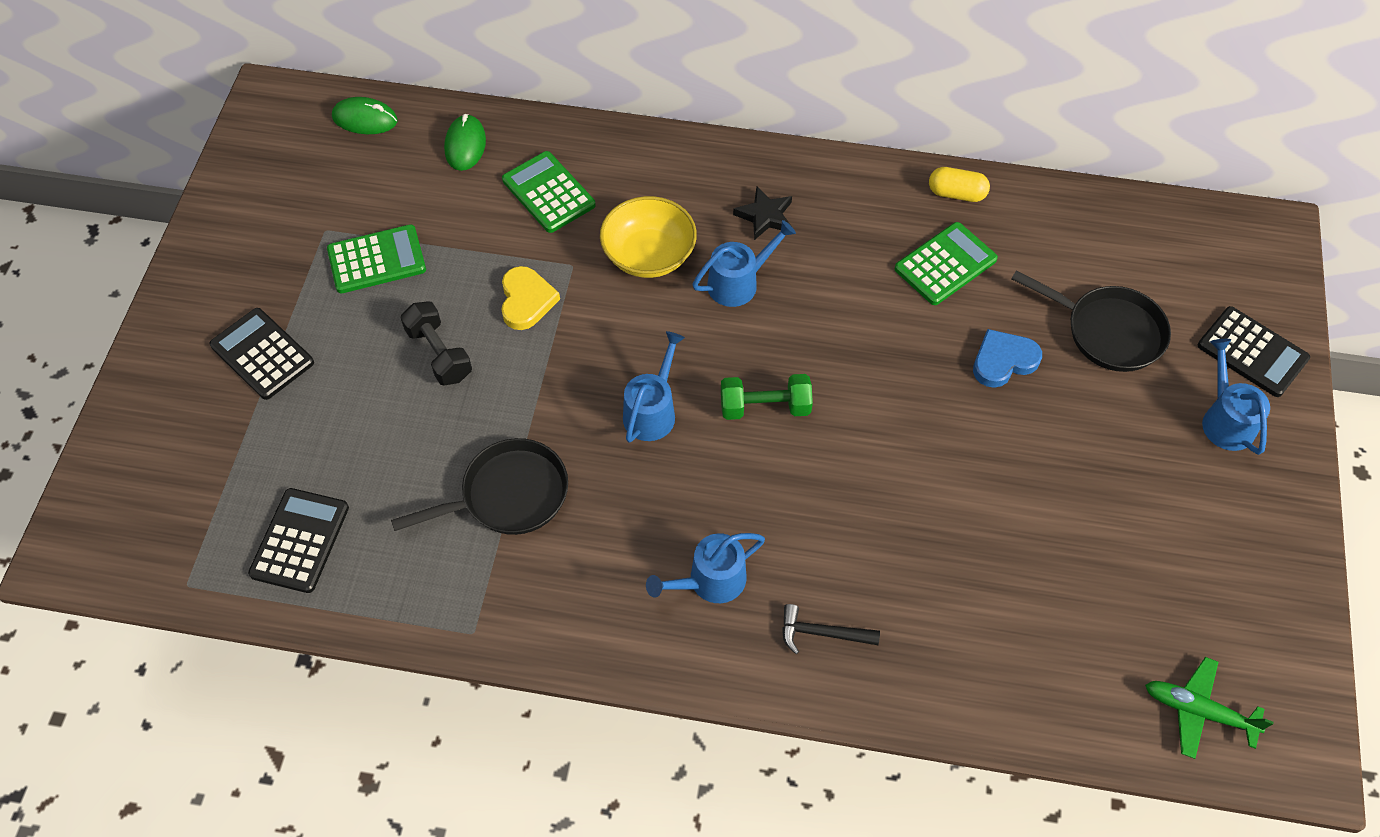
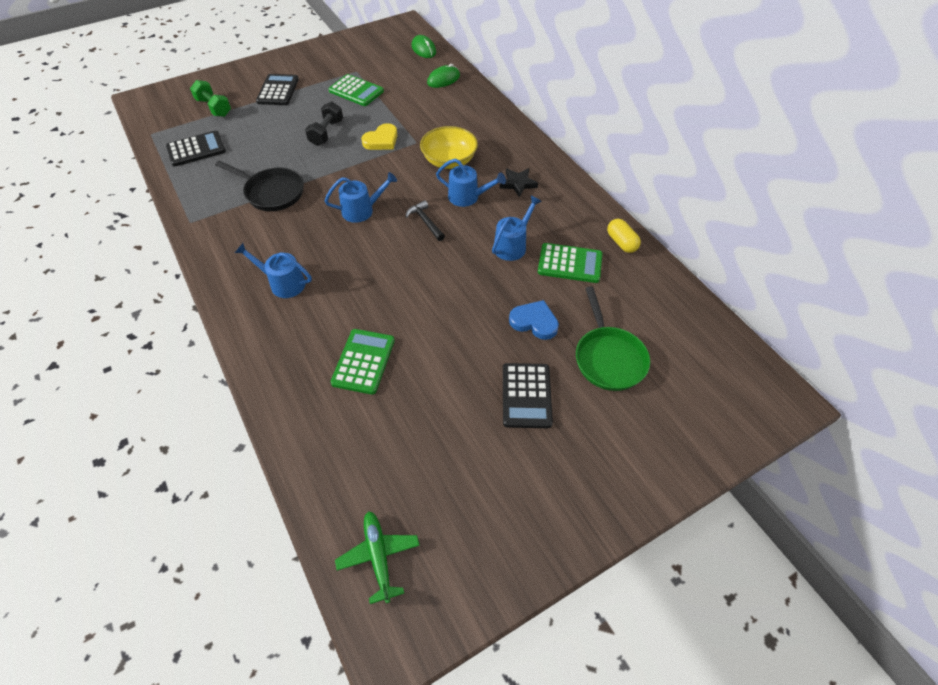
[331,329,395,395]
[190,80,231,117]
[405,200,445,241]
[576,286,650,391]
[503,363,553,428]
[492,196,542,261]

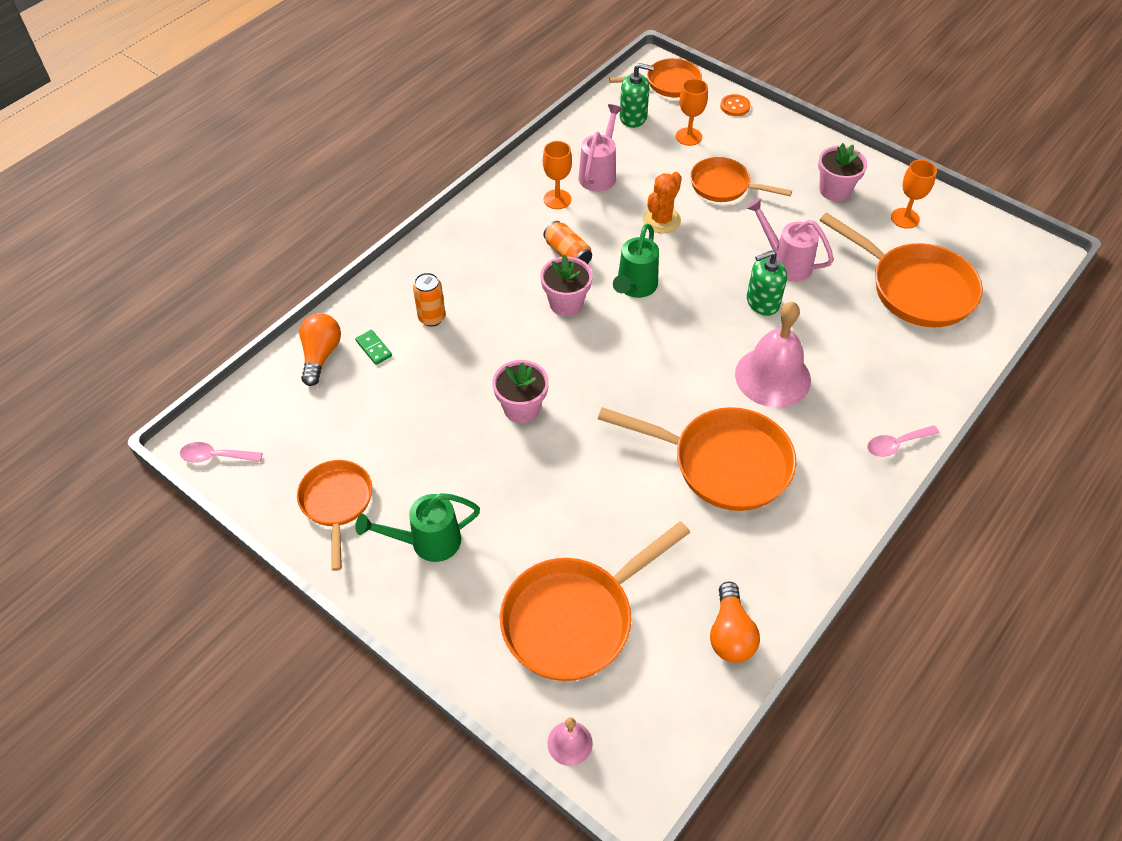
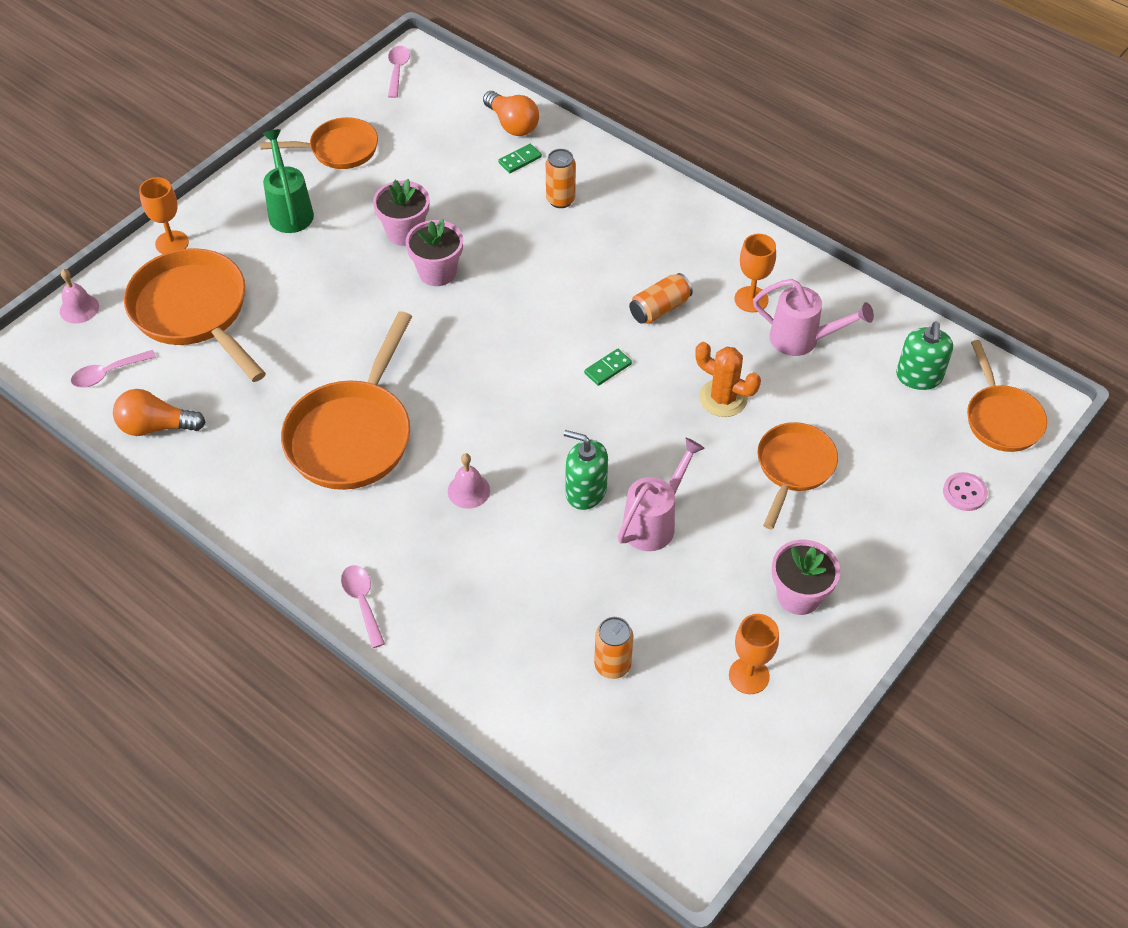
[483,91,539,136]
[373,179,429,246]
[584,349,632,386]
[139,177,189,254]
[943,472,988,511]
[448,453,490,509]
[564,430,608,510]
[594,617,633,679]
[71,350,156,387]

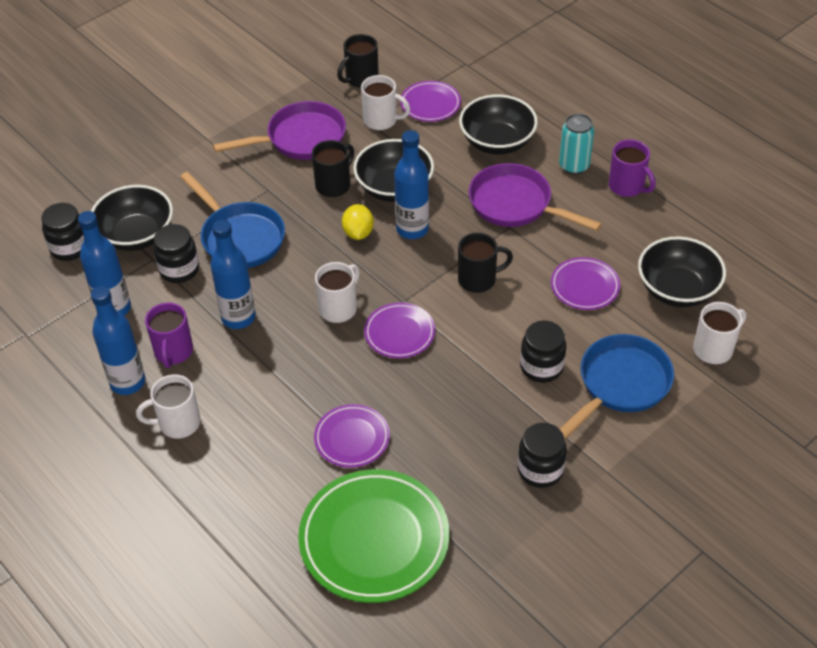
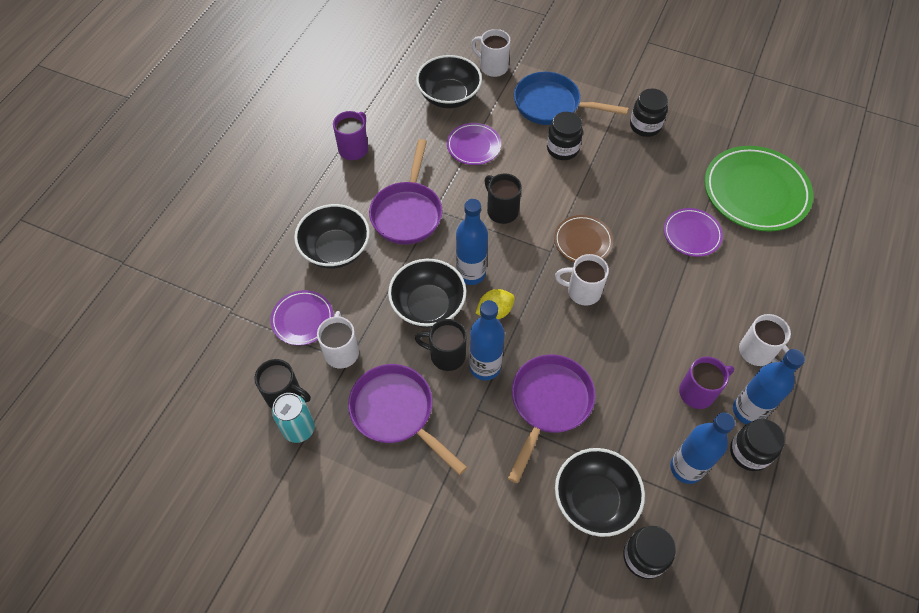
[730,419,785,471]
[508,355,596,483]
[469,300,505,380]
[554,215,613,262]
[272,393,315,443]

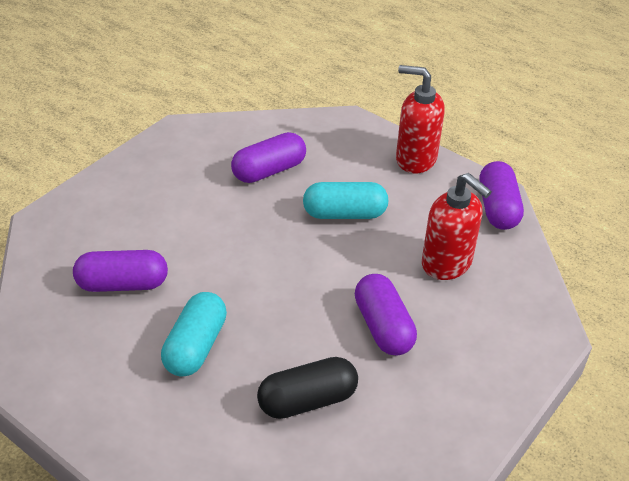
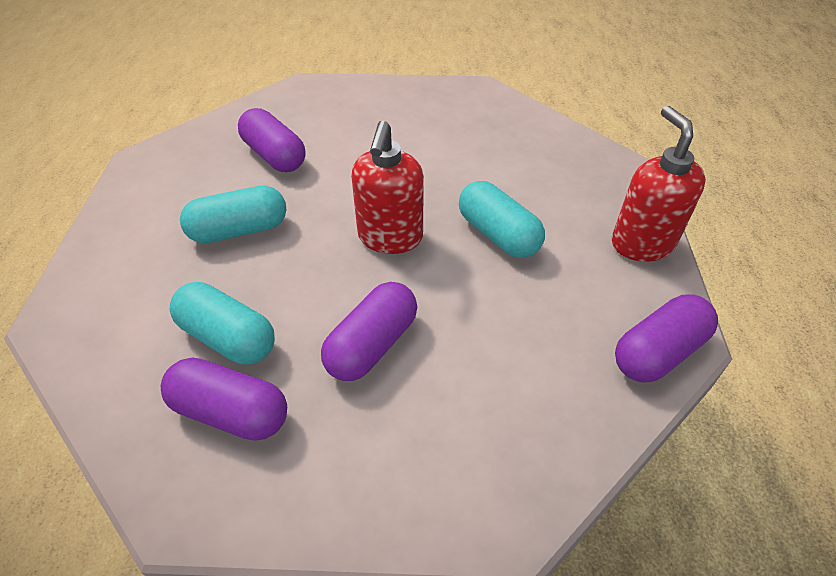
[161,357,287,440]
[170,282,275,365]
[351,120,424,254]

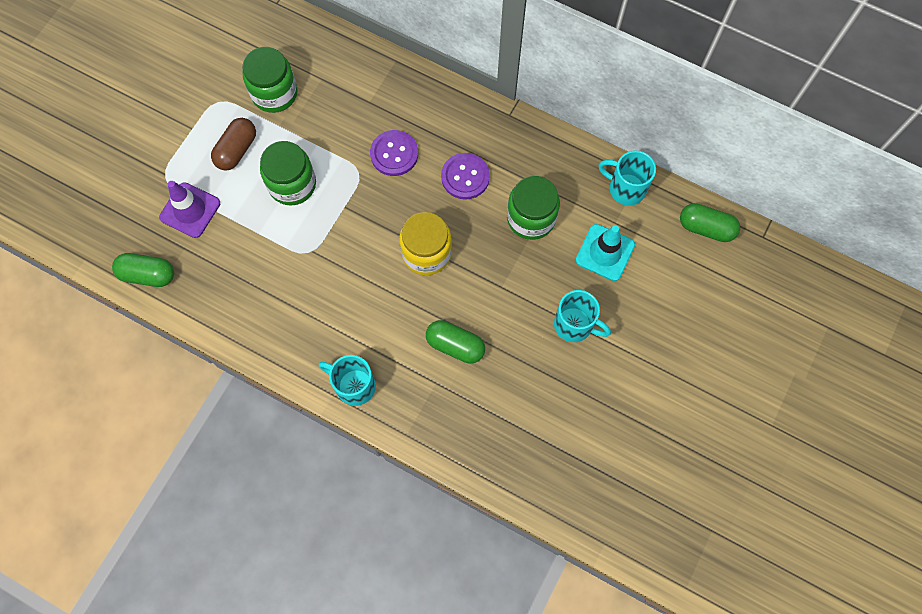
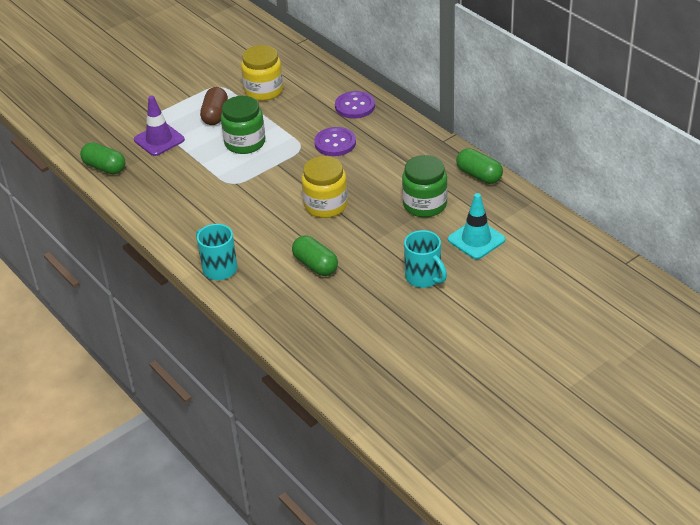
[200,87,228,125]
[241,45,283,101]
[335,91,375,119]
[599,150,656,206] (first image)
[456,148,503,184]

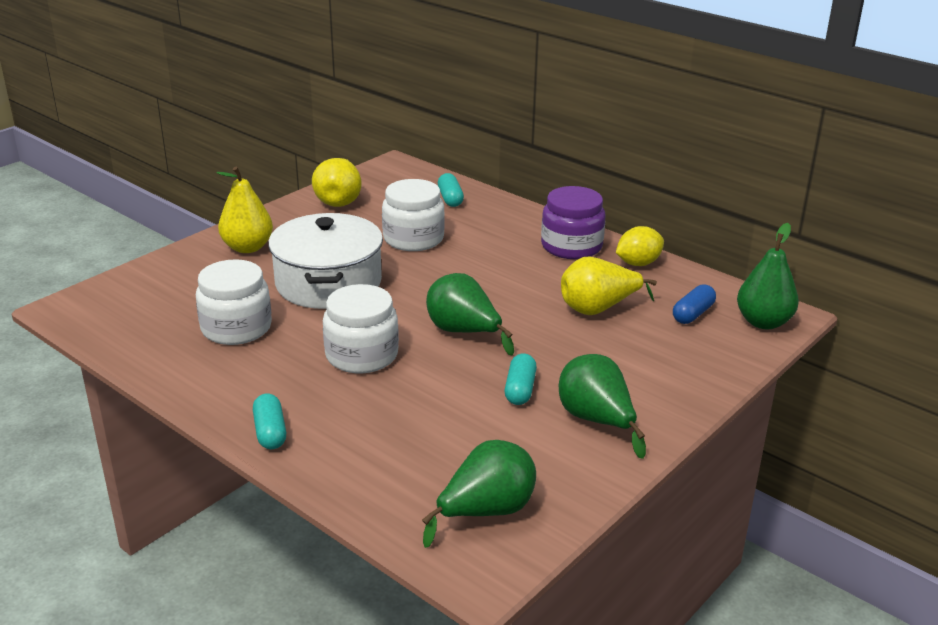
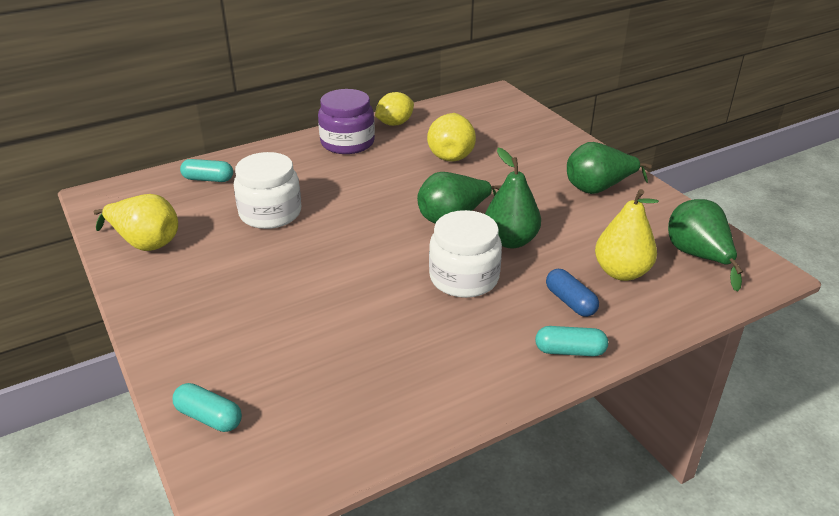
[196,259,272,345] (first image)
[595,189,659,281]
[268,213,383,309] (first image)
[173,383,242,432]
[375,92,414,126]
[546,269,599,317]
[485,148,541,248]

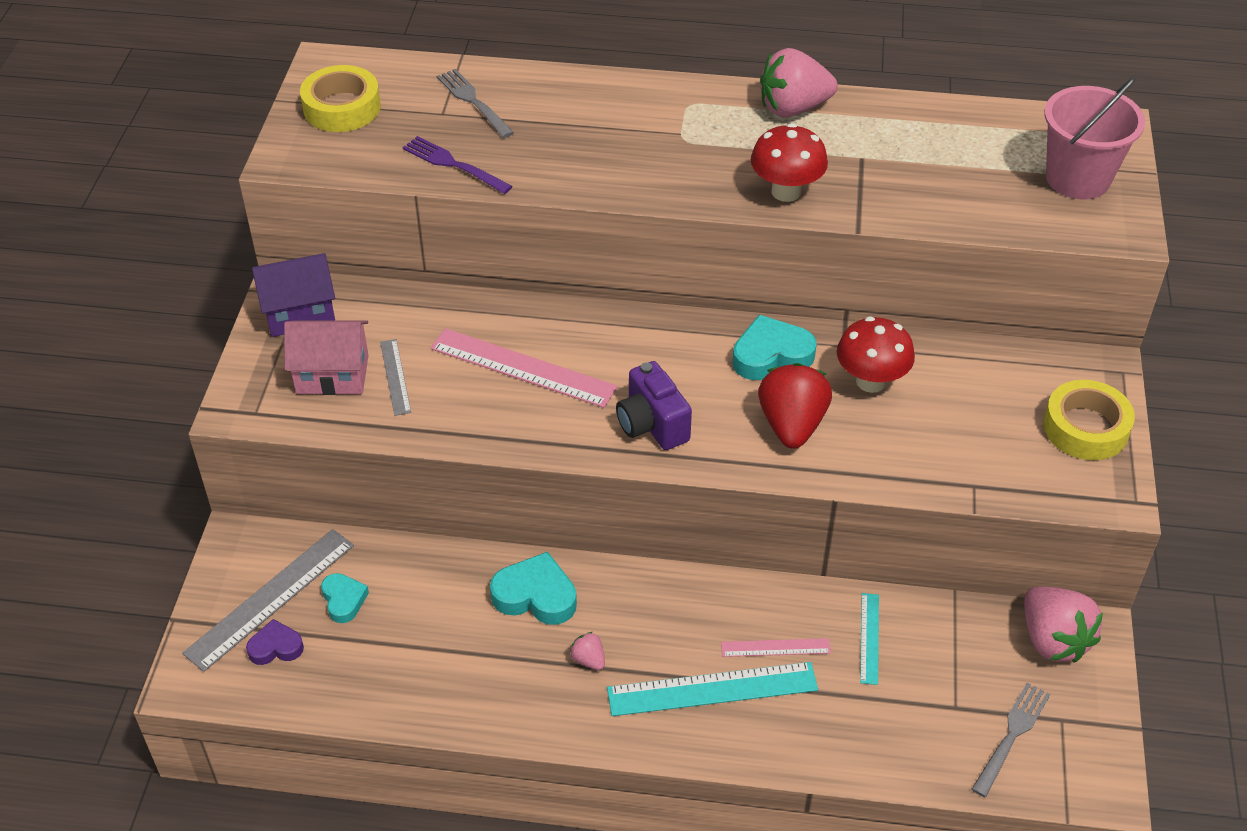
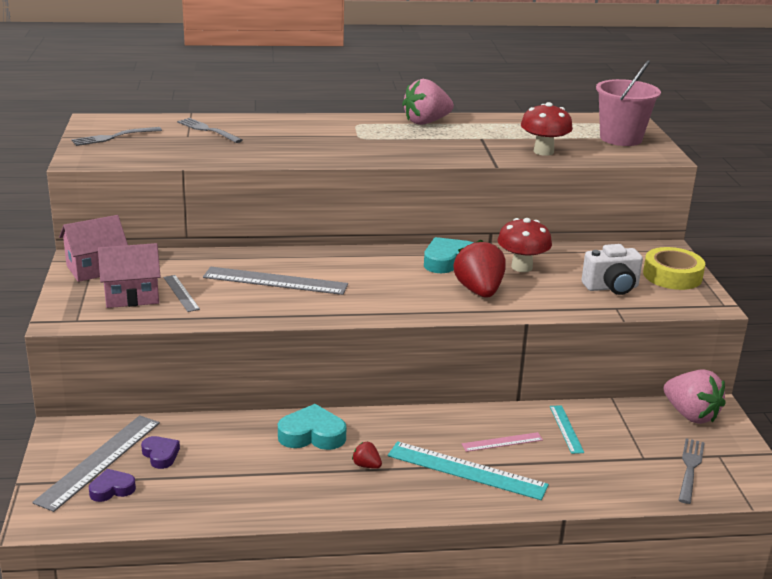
[59,215,128,282]
[71,127,162,146]
[141,436,180,469]
[403,136,513,194] (first image)
[203,267,348,295]
[352,441,382,469]
[388,441,549,500]
[616,361,692,450] (first image)
[521,102,573,156]
[581,244,643,295]

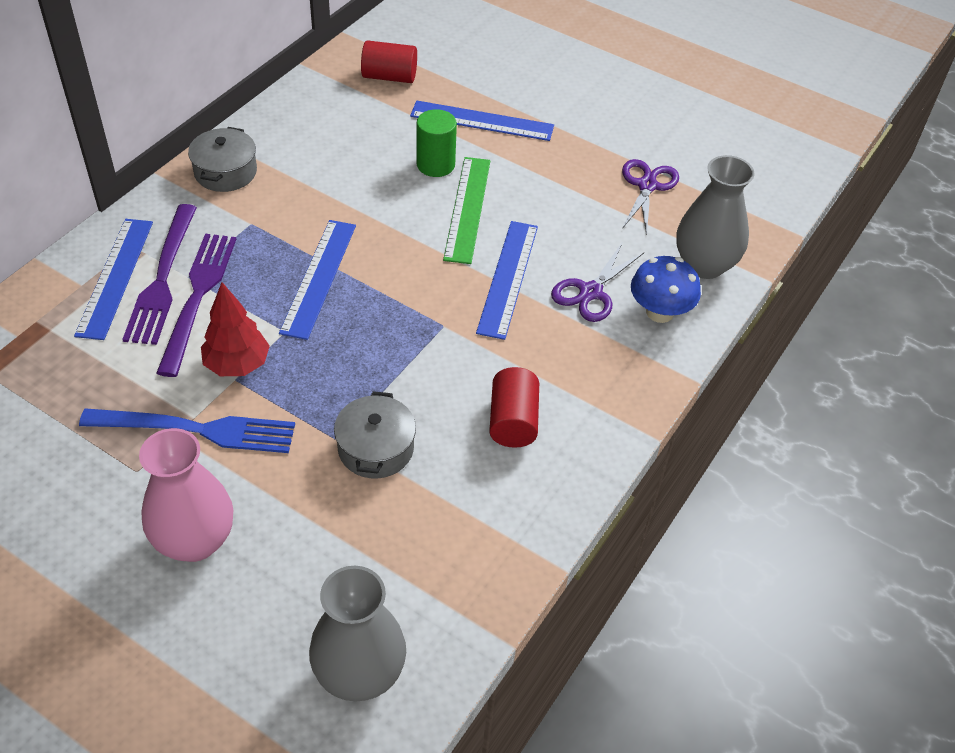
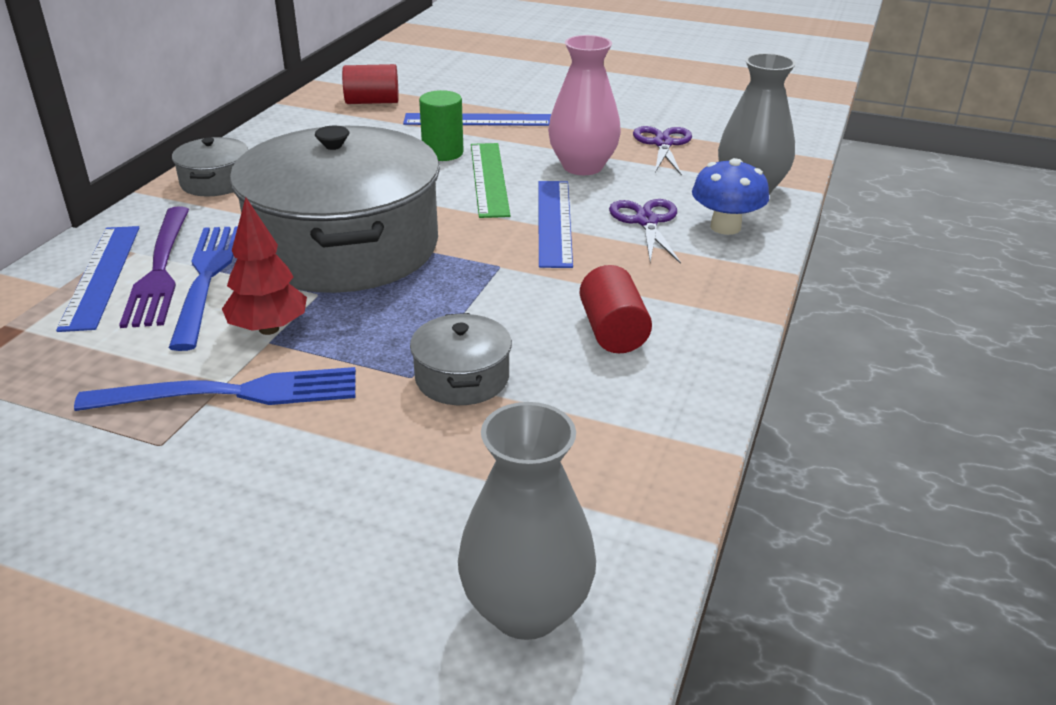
[548,35,621,175]
[169,226,238,351]
[230,126,440,293]
[609,199,681,264]

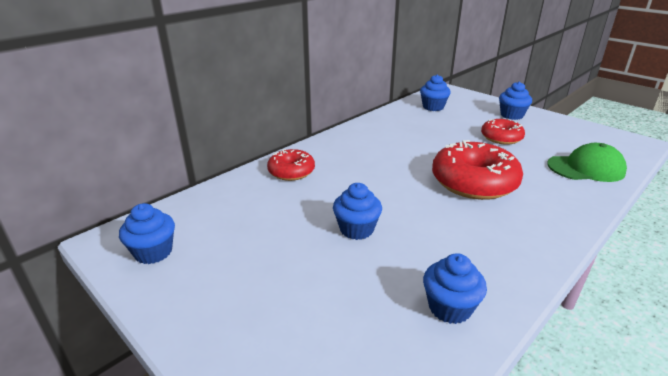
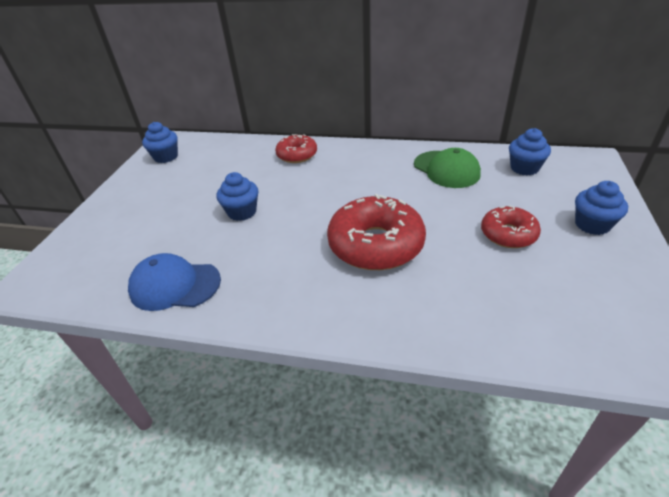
[128,253,221,311]
[414,148,481,188]

